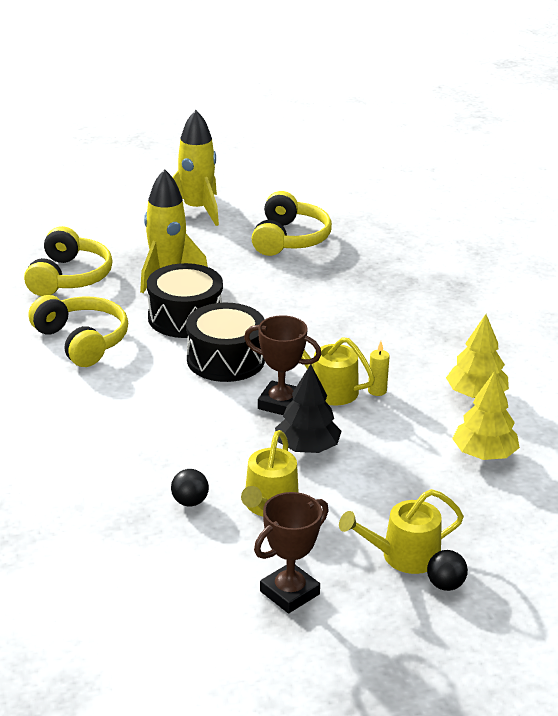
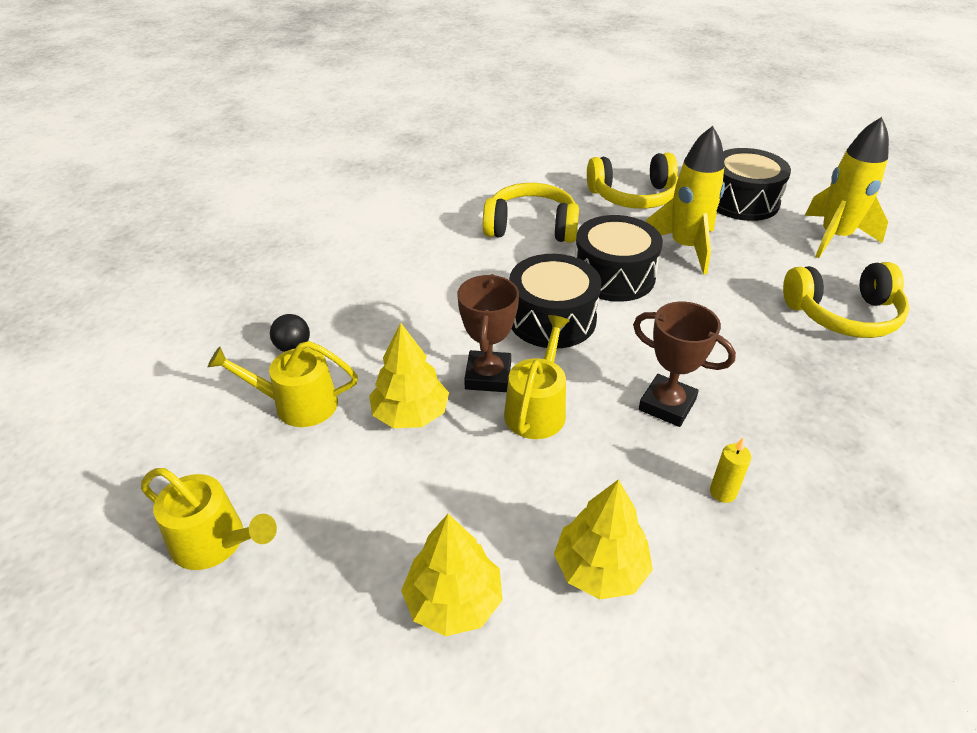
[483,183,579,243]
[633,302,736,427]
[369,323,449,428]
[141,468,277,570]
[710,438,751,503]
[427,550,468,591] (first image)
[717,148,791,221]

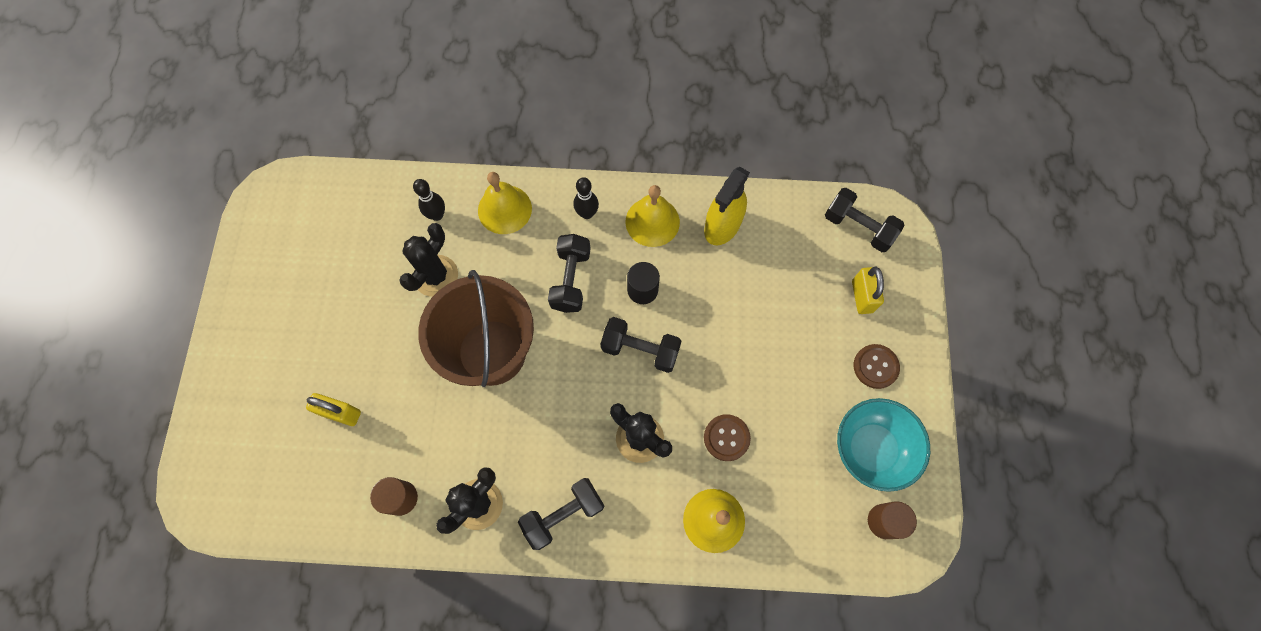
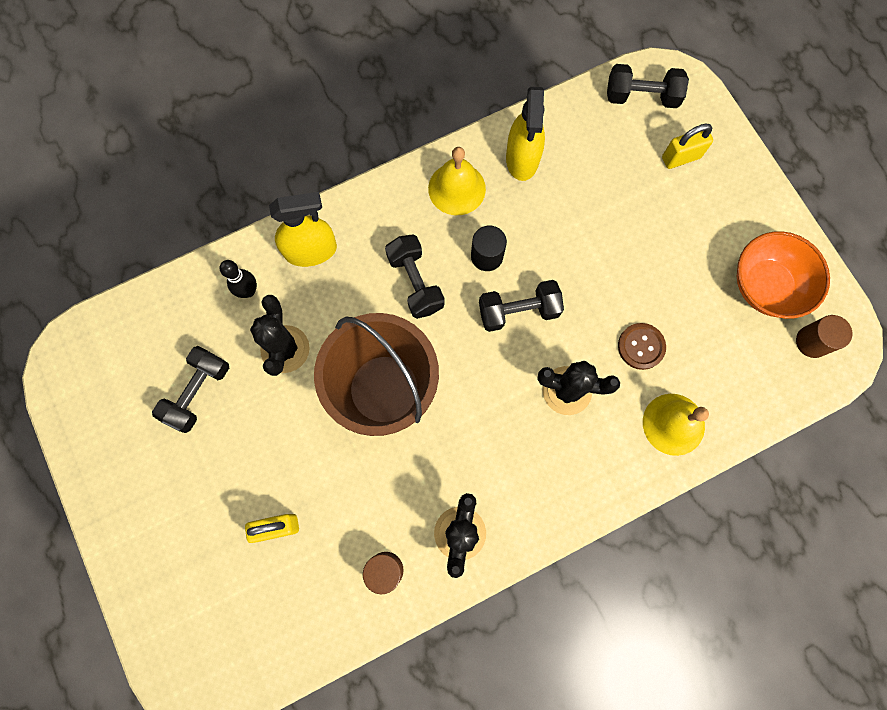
[269,192,337,267]
[152,346,229,433]
[573,177,599,219] (first image)
[737,231,830,319]
[662,123,713,169]
[854,344,900,389] (first image)

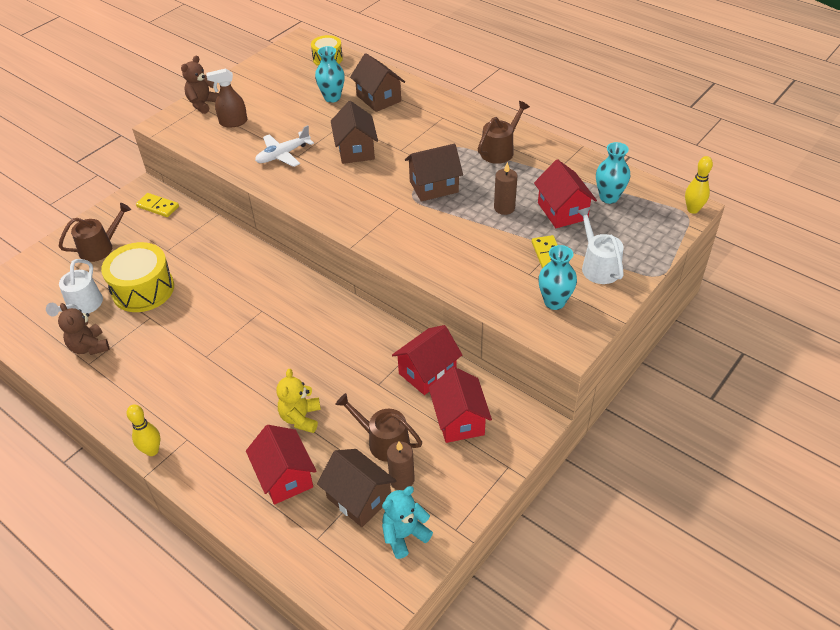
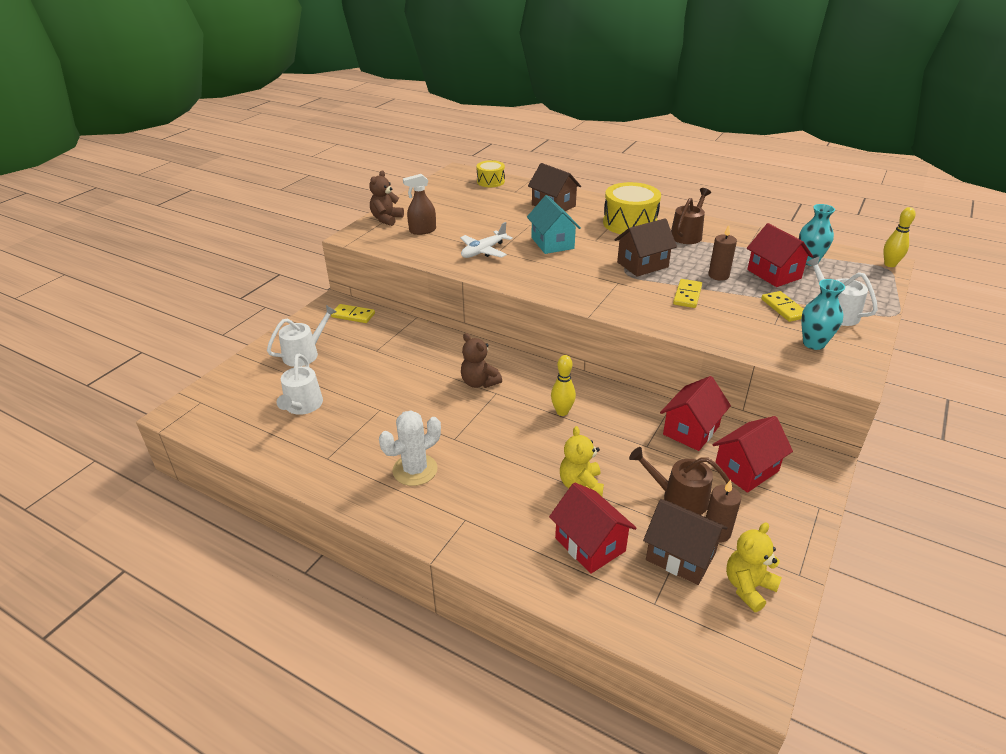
[461,333,502,388]
[267,305,337,367]
[603,182,661,234]
[551,355,576,416]
[315,46,345,103] (first image)
[527,195,581,254]
[726,522,782,612]
[712,416,793,493]
[379,410,441,486]
[673,279,702,308]

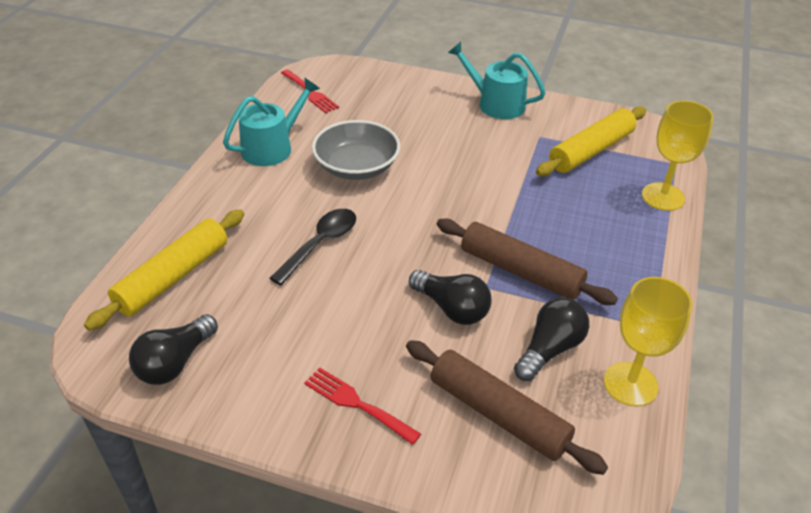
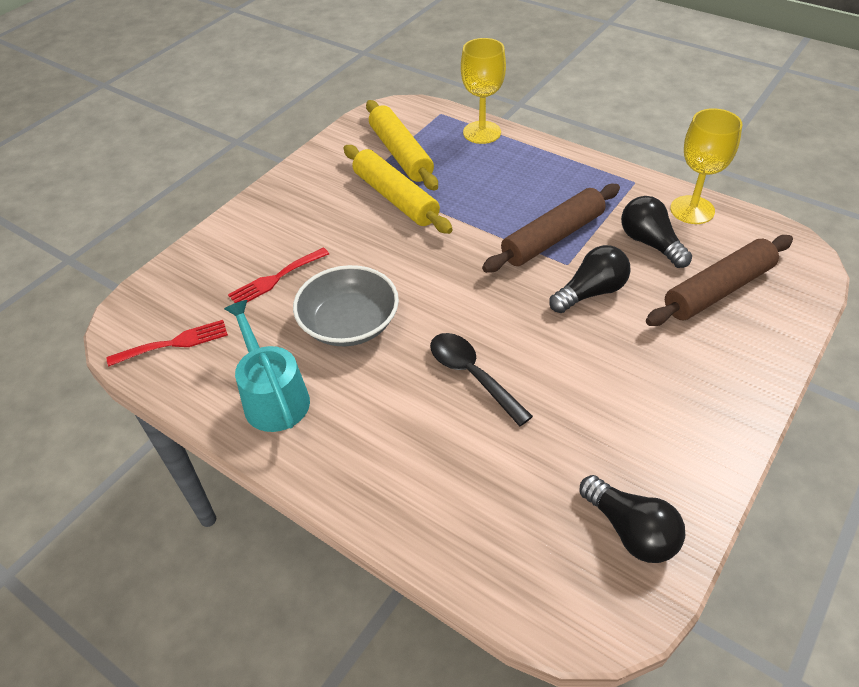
[344,145,453,234]
[228,248,329,303]
[448,42,546,119] (first image)

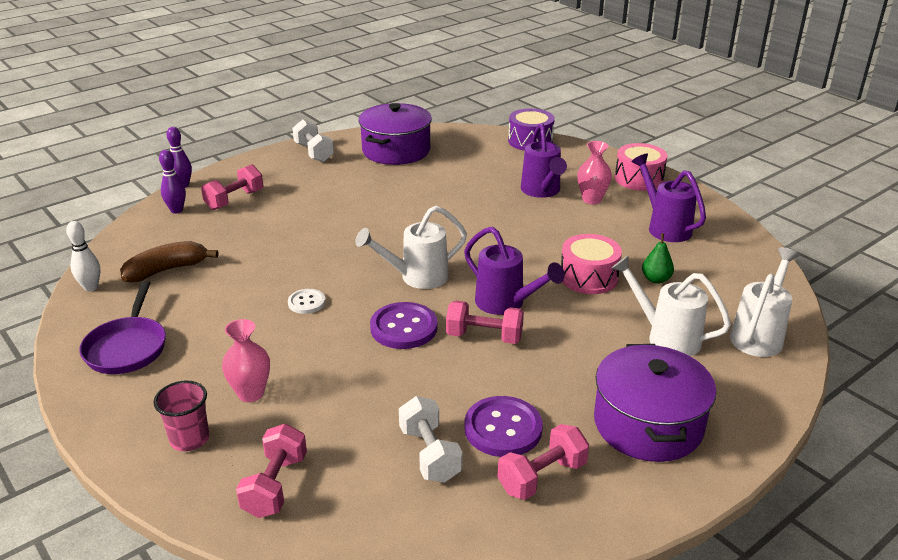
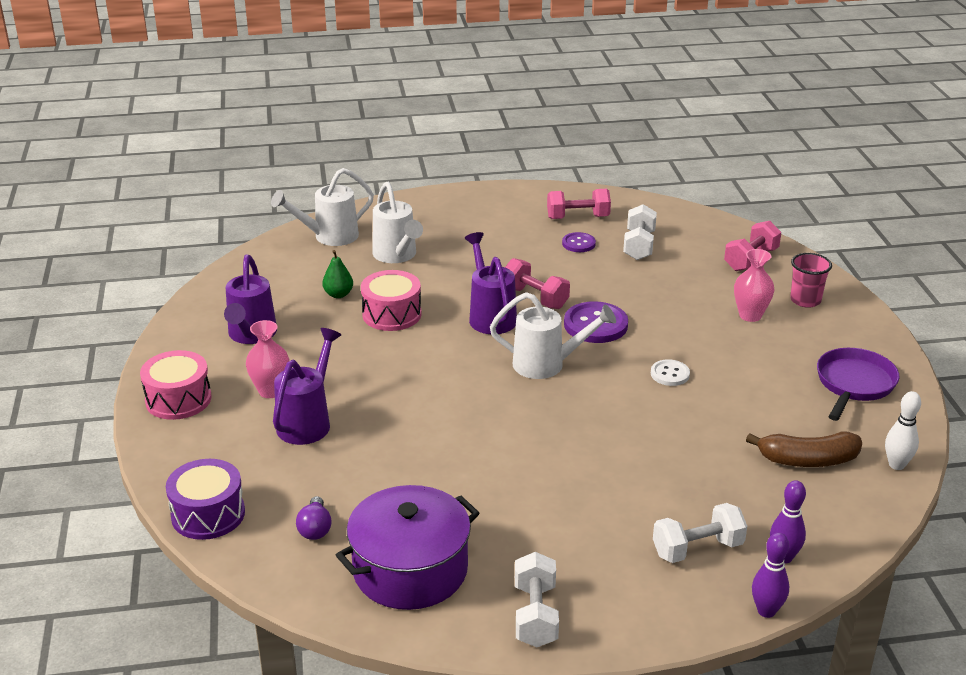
[653,503,747,563]
[562,232,596,252]
[594,344,716,462] (first image)
[296,496,332,540]

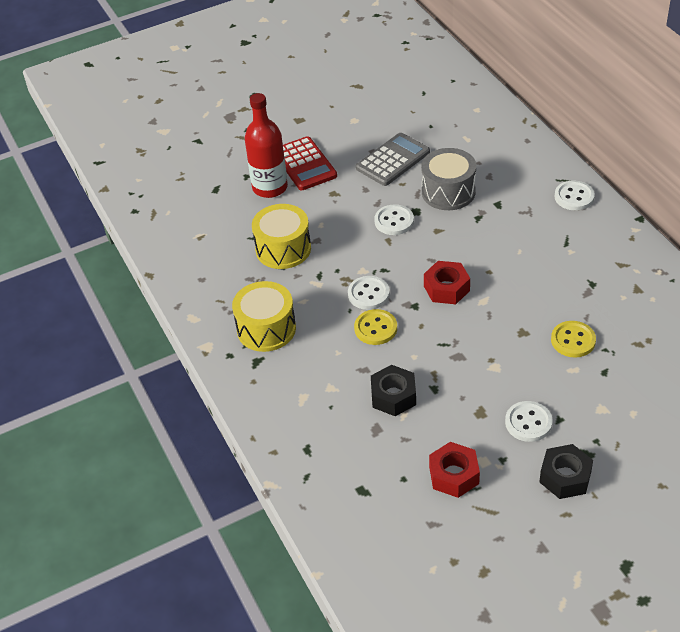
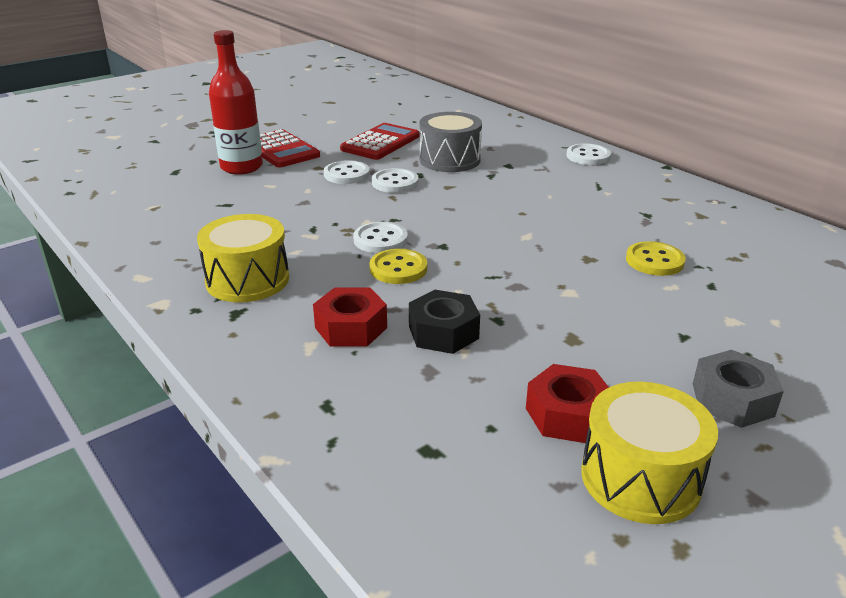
[581,382,718,524]
[340,123,419,160]
[313,287,387,347]
[324,160,370,184]
[693,350,784,428]

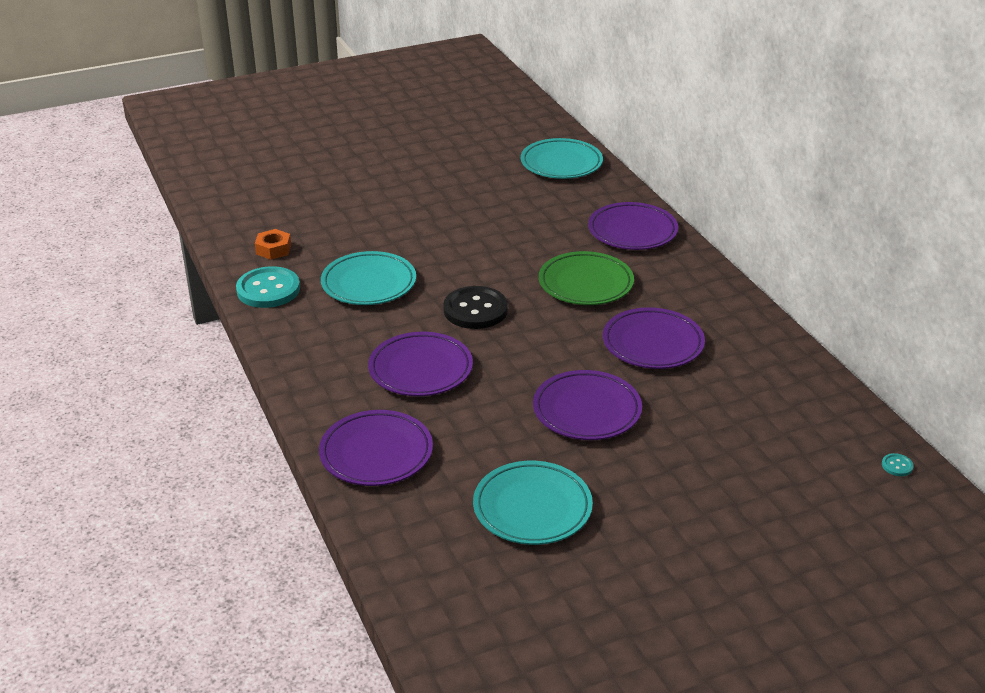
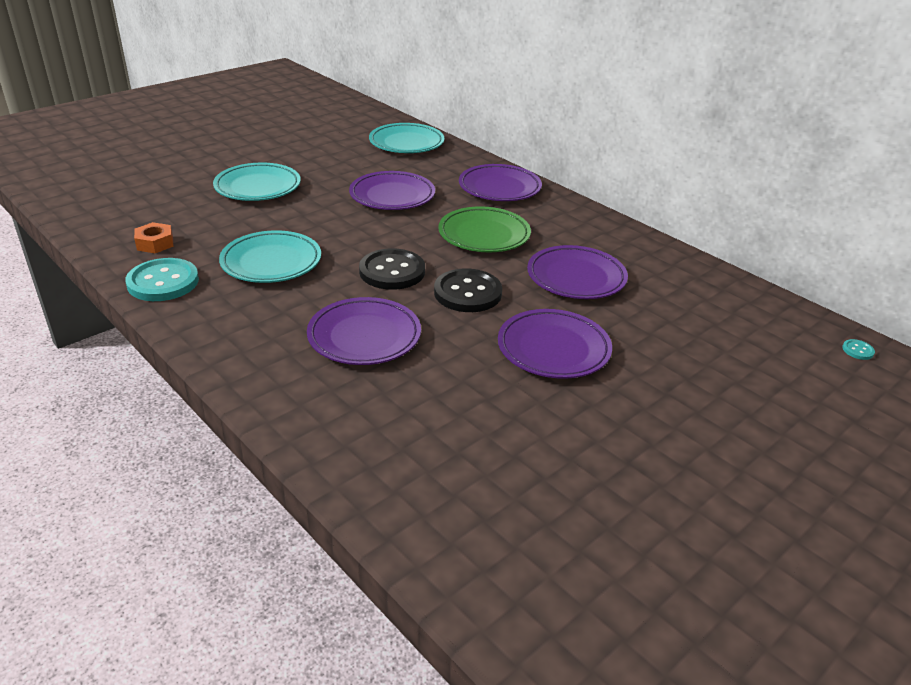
[349,171,435,210]
[213,162,301,201]
[434,268,502,312]

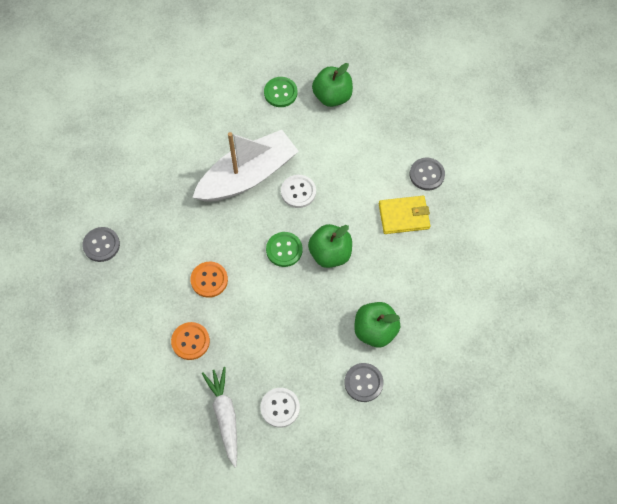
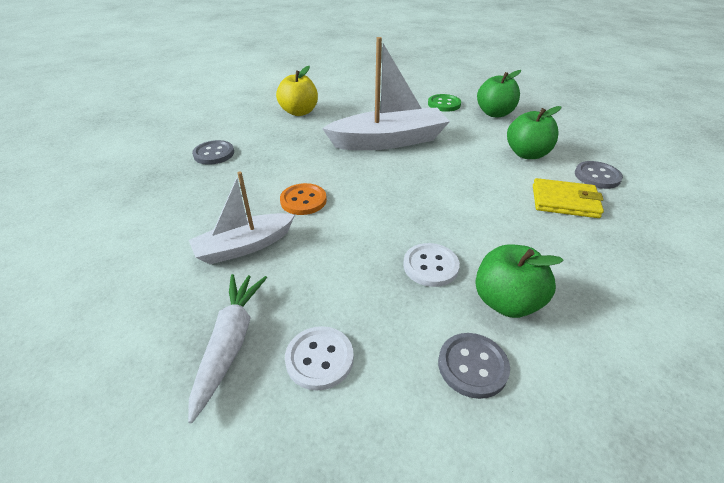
[189,172,295,265]
[266,232,302,267] (first image)
[403,243,460,287]
[507,106,561,159]
[276,66,318,116]

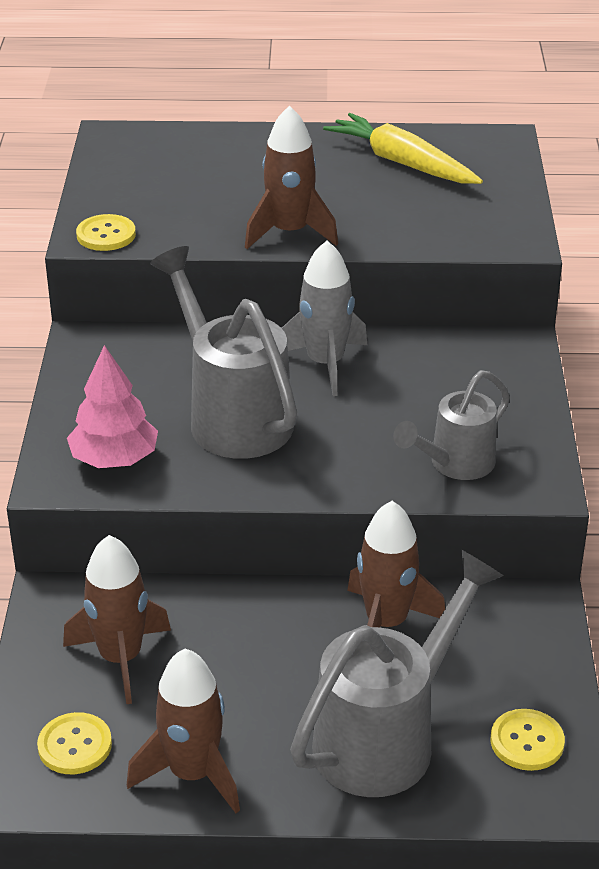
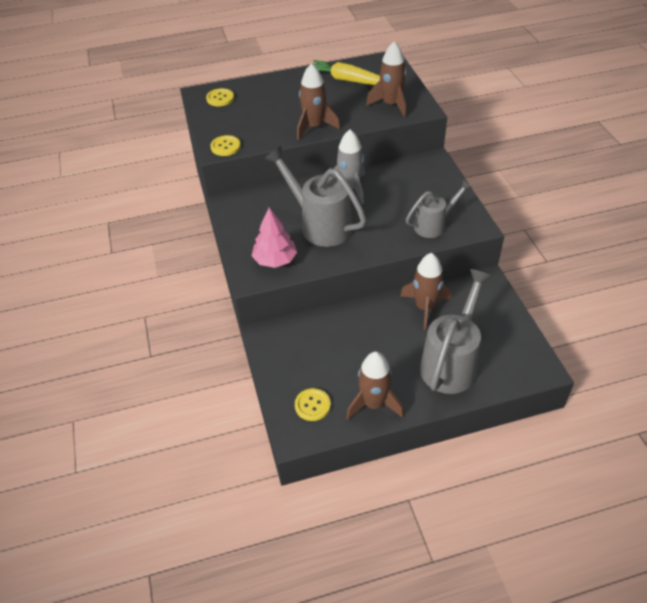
[366,41,406,117]
[406,180,472,238]
[206,88,234,106]

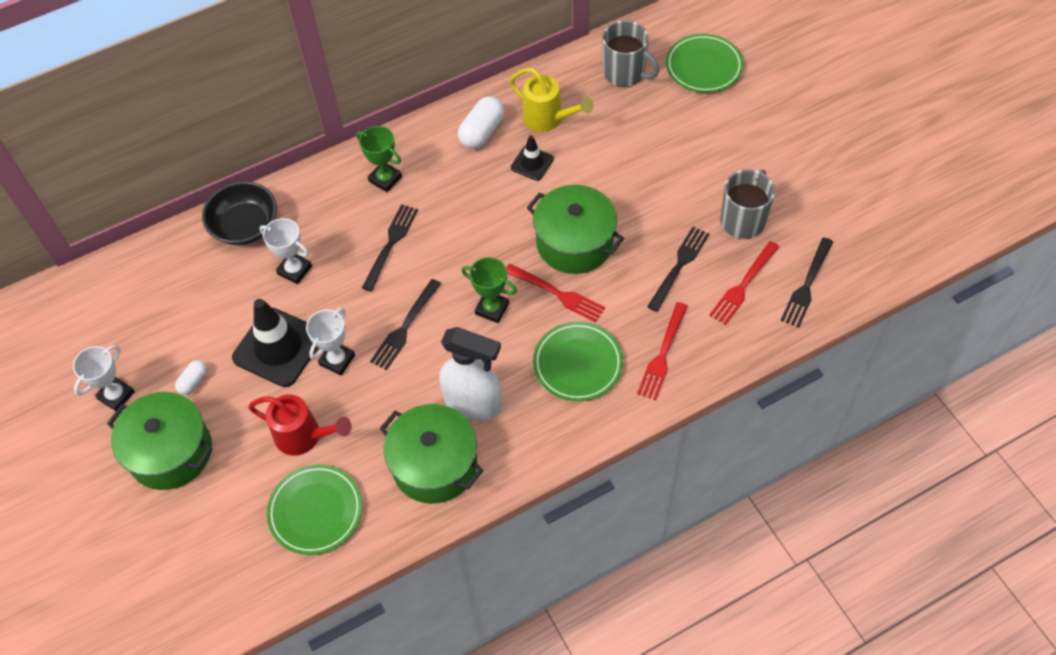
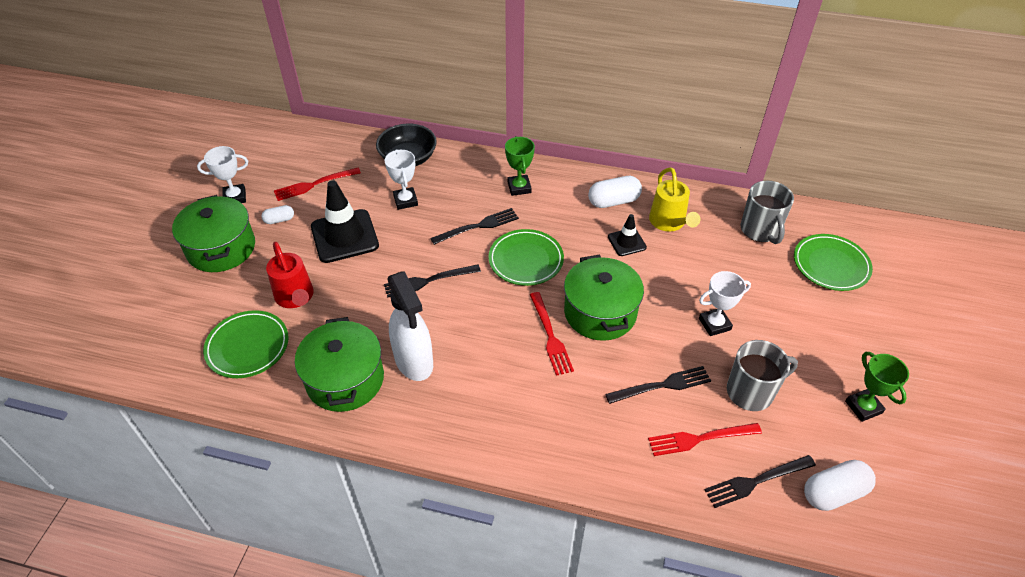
[699,271,751,336]
[845,352,909,422]
[488,229,564,286]
[274,168,361,201]
[804,460,876,511]

